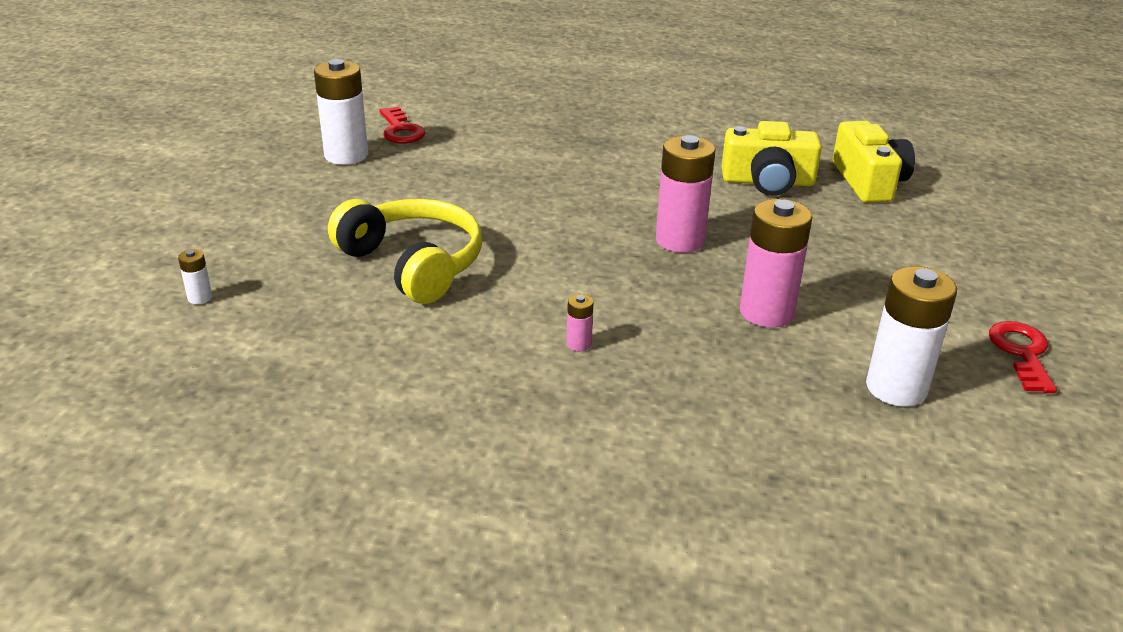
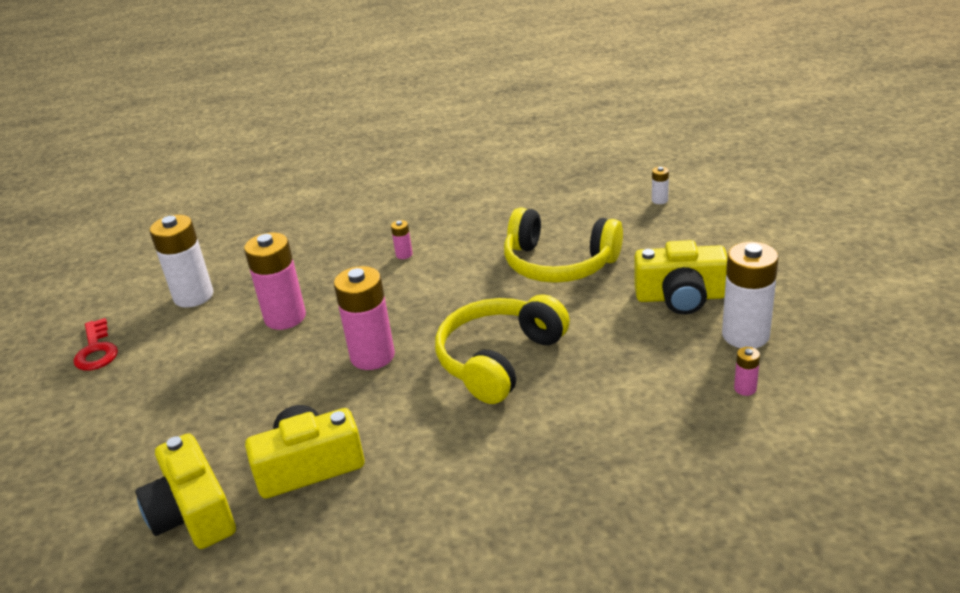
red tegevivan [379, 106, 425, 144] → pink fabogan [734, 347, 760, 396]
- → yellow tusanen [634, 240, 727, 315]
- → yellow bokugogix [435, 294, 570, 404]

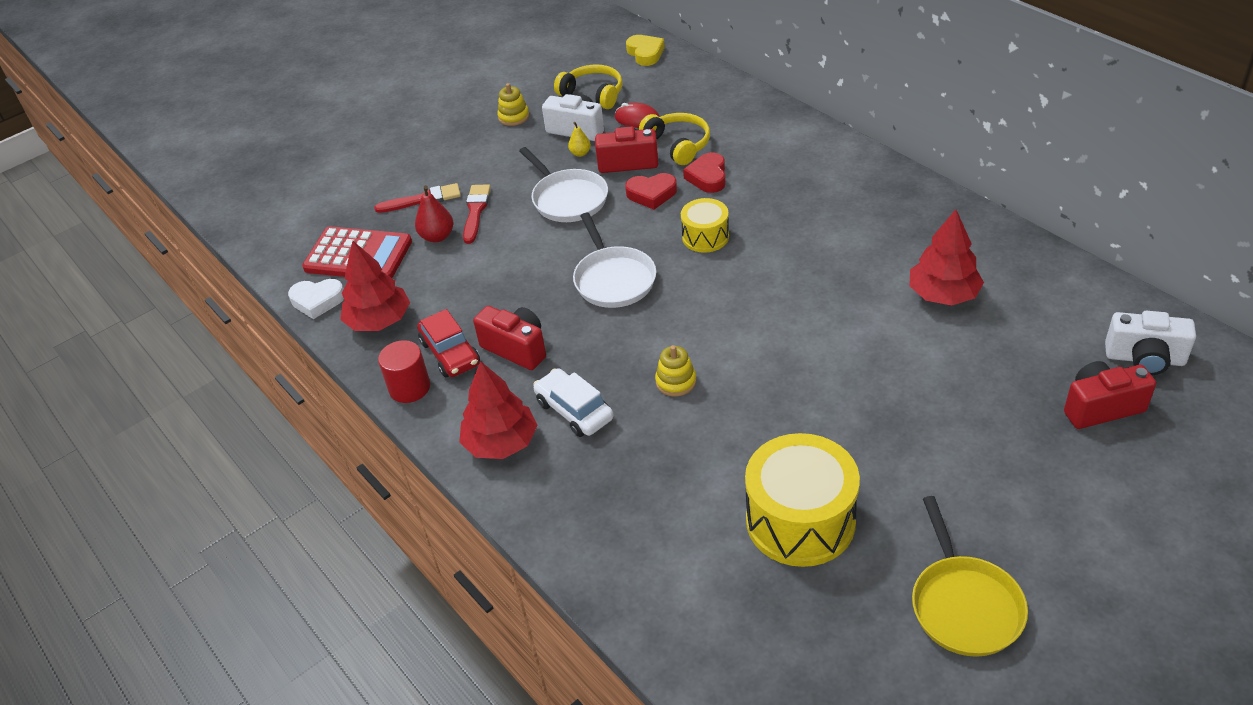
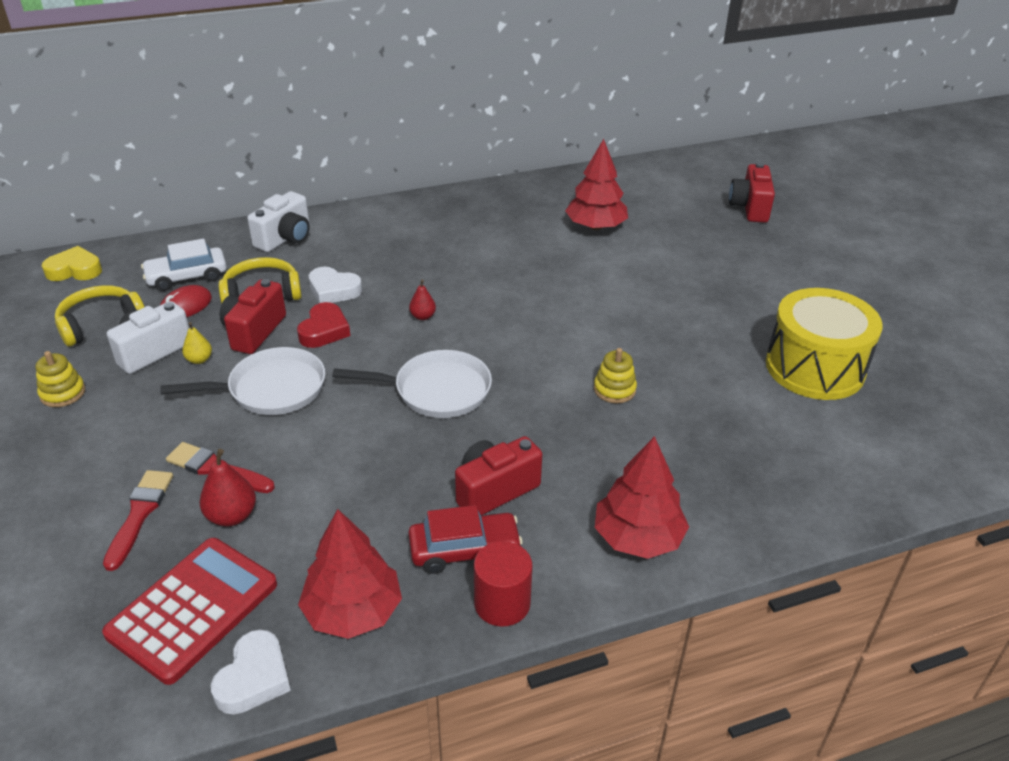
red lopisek [683, 152, 726, 193] → white lopisek [309, 267, 362, 303]
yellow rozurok [681, 198, 729, 253] → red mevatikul [409, 280, 436, 320]
white tusanen [1105, 311, 1196, 375] → white tusanen [247, 191, 310, 252], shifted
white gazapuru [533, 368, 614, 437] → white gazapuru [141, 239, 227, 291], shifted
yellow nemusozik [912, 496, 1028, 657] → -

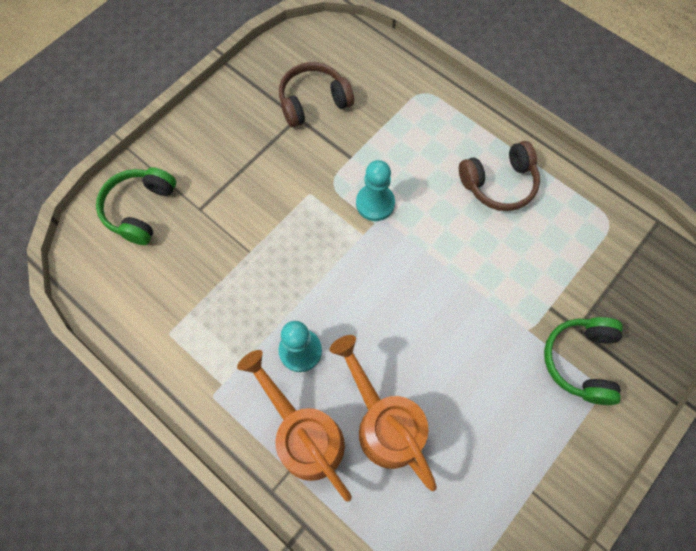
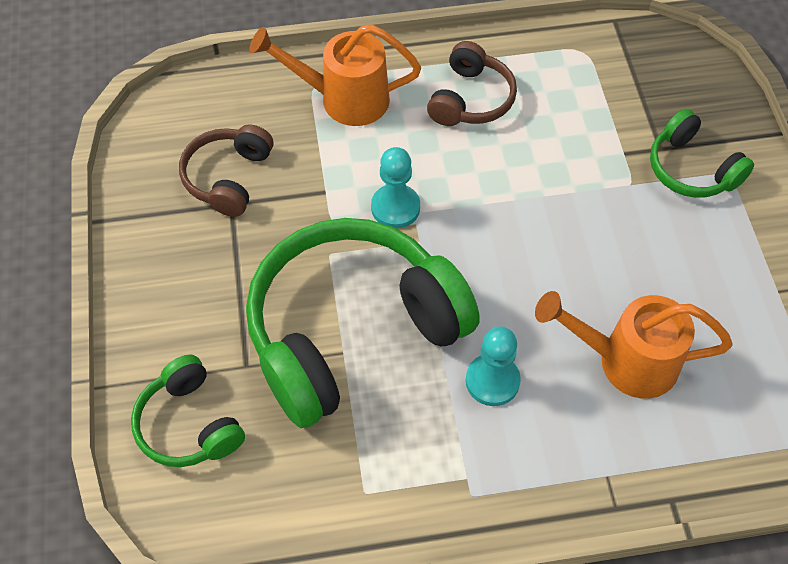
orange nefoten [237, 350, 352, 502] → orange nefoten [249, 24, 421, 126], shifted
- → green bokugogix [246, 218, 480, 428]

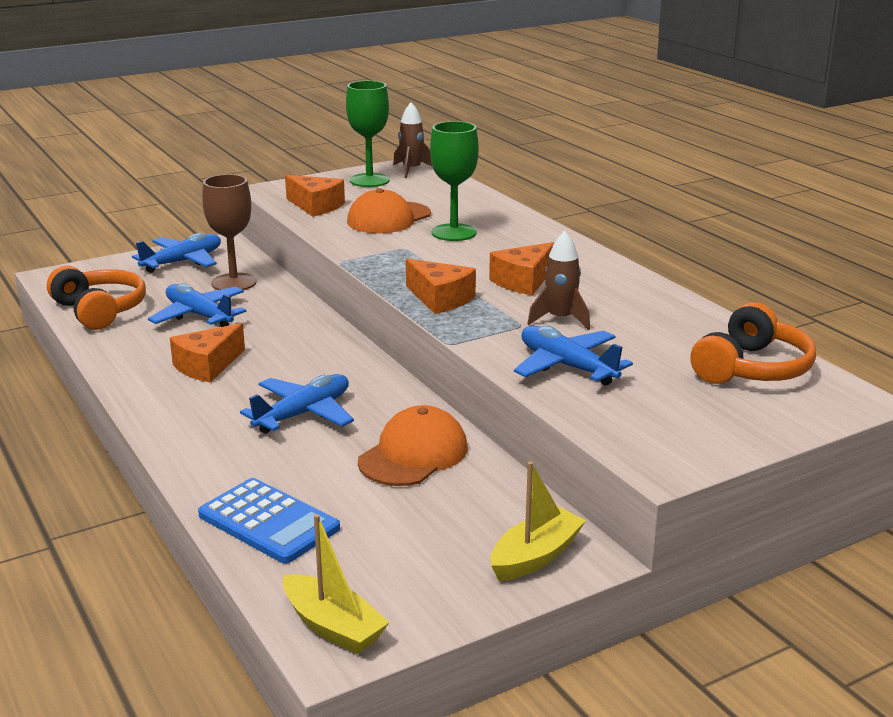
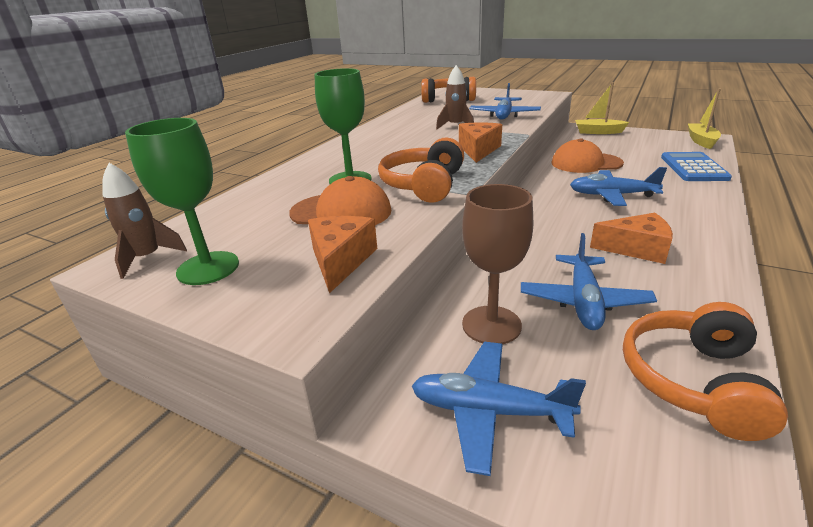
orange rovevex [489, 242, 555, 295] → -
- → orange bokugogix [378, 137, 464, 203]

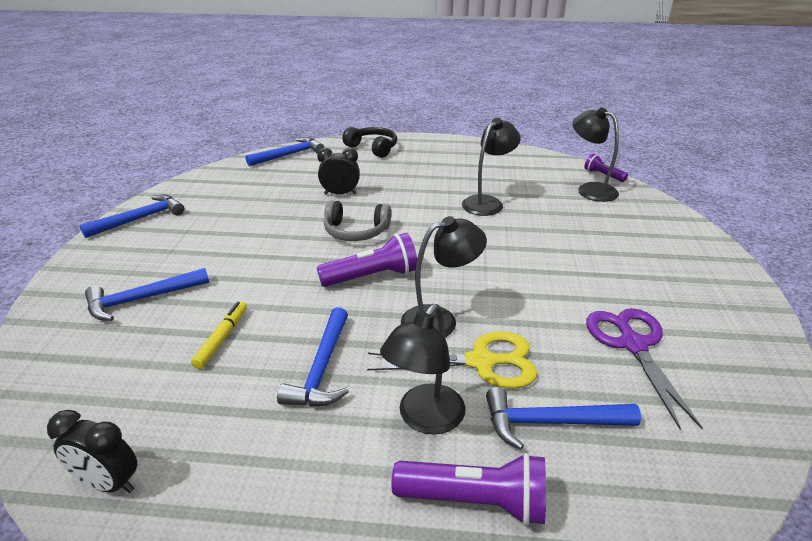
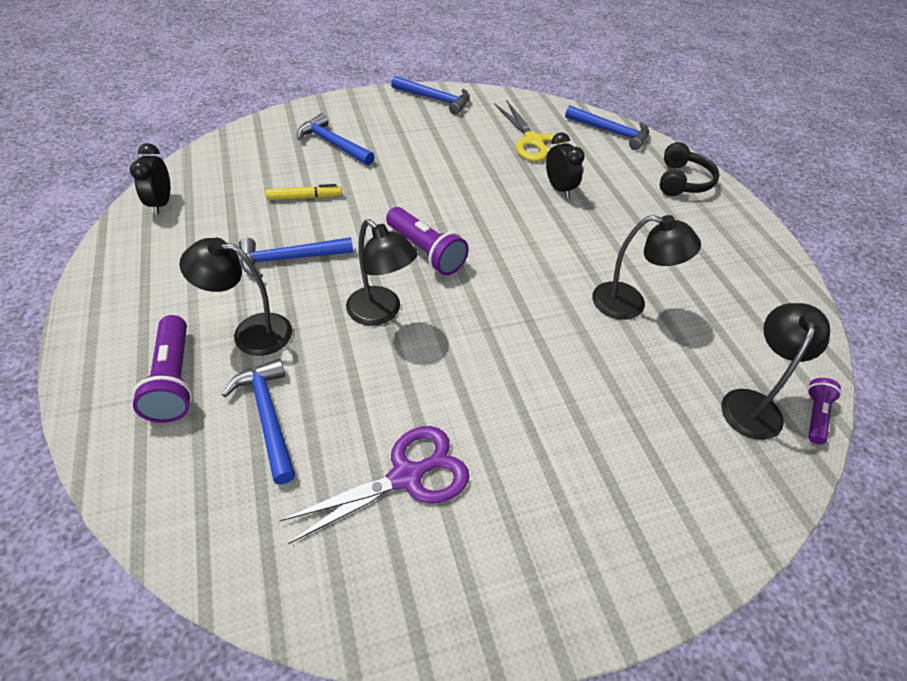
grey bokugogix [324, 200, 391, 241] → -
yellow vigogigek [367, 331, 538, 389] → yellow vigogigek [494, 100, 566, 162], shifted

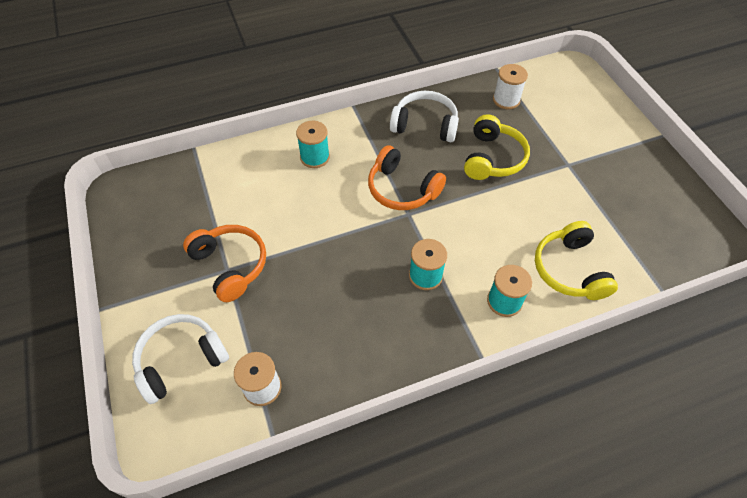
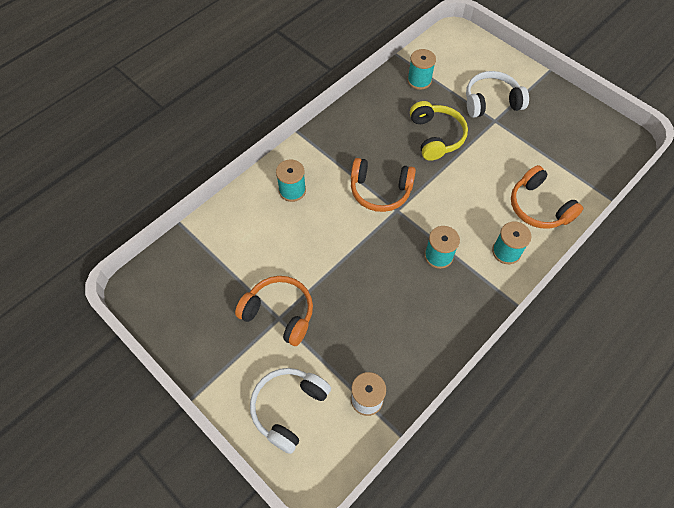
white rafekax [493, 64, 528, 109] → turquoise rafekax [407, 49, 436, 90]
white bokugogix [390, 91, 459, 142] → white bokugogix [466, 71, 529, 118], shifted
yellow bokugogix [535, 221, 618, 300] → orange bokugogix [511, 165, 583, 229]

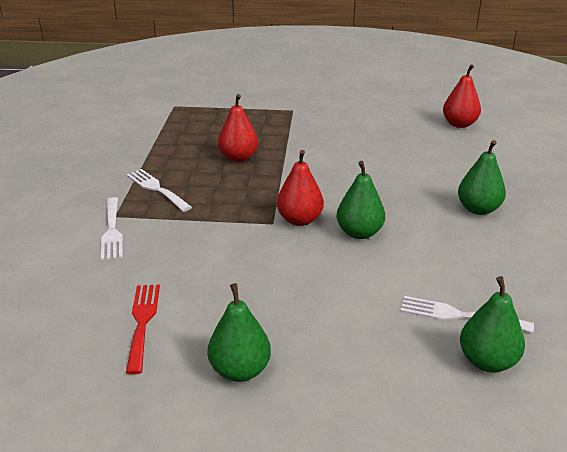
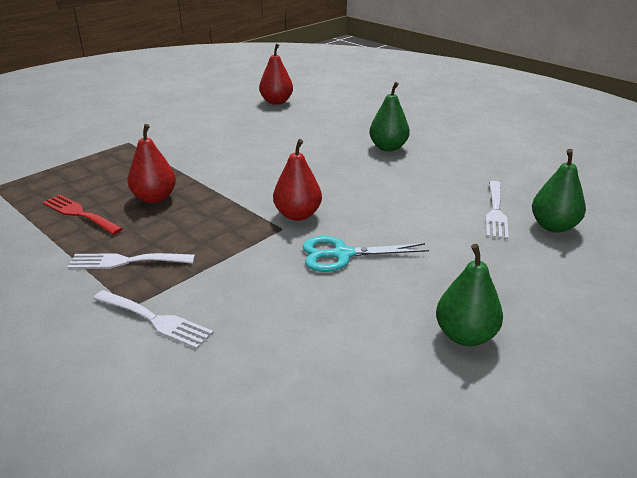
green mevatikul [337, 161, 385, 239] → -
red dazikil [126, 285, 160, 375] → red dazikil [42, 194, 123, 235], shifted
white dazikil [401, 296, 534, 333] → white dazikil [486, 181, 509, 239], 45 degrees counterclockwise
- → turquoise vigogigek [303, 236, 429, 272]

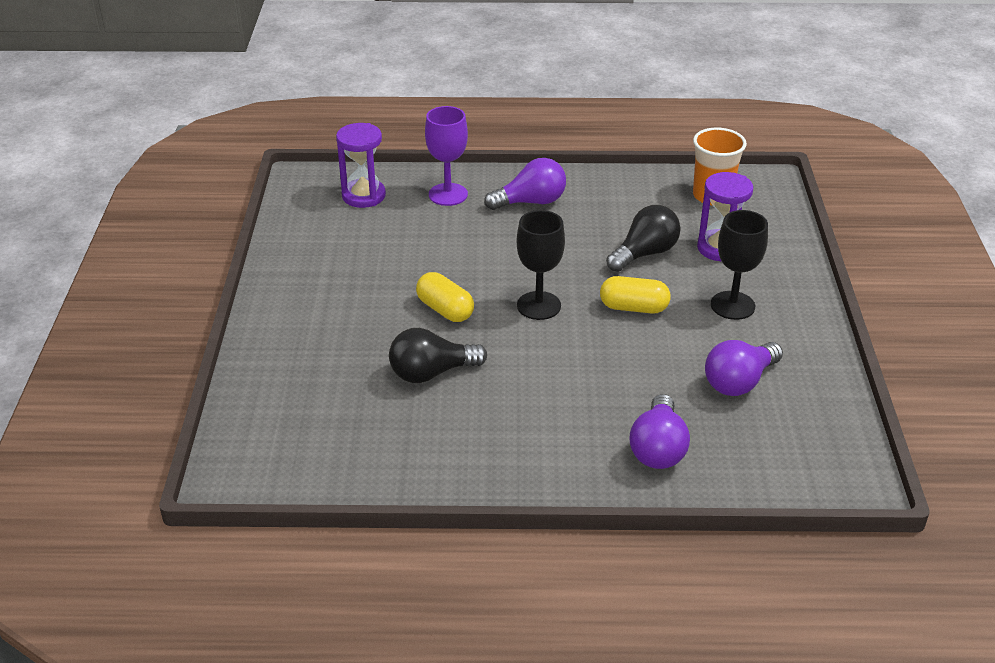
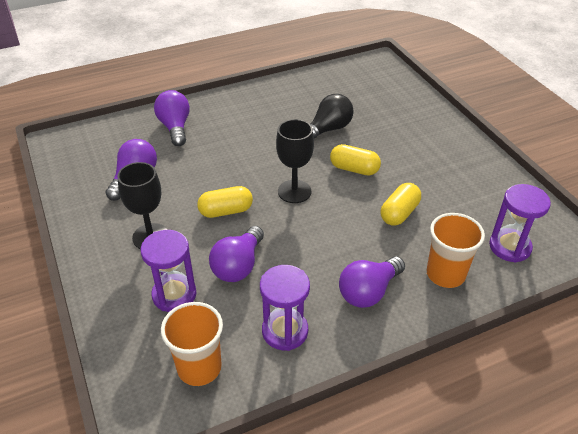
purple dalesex [425, 106, 468, 206] → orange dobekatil [427, 213, 485, 288]
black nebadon [606, 205, 680, 272] → purple nebadon [209, 226, 264, 282]
- → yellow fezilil [381, 183, 421, 226]
- → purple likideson [260, 265, 310, 351]

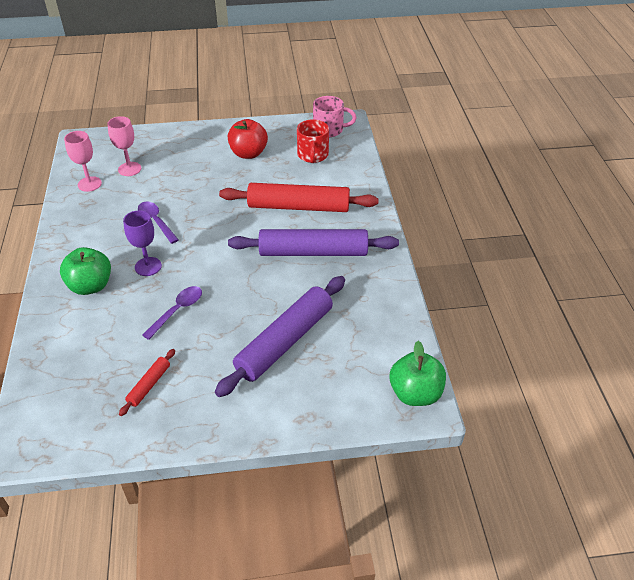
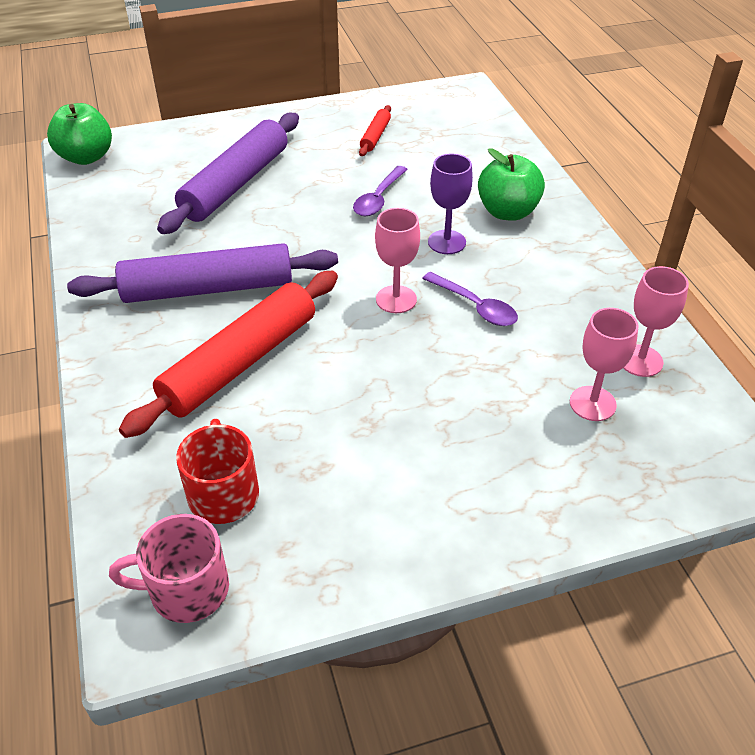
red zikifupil [228, 119, 268, 159] → -
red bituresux [219, 183, 379, 212] → red bituresux [119, 270, 338, 438], 45 degrees counterclockwise
- → pink dalesex [375, 208, 420, 313]

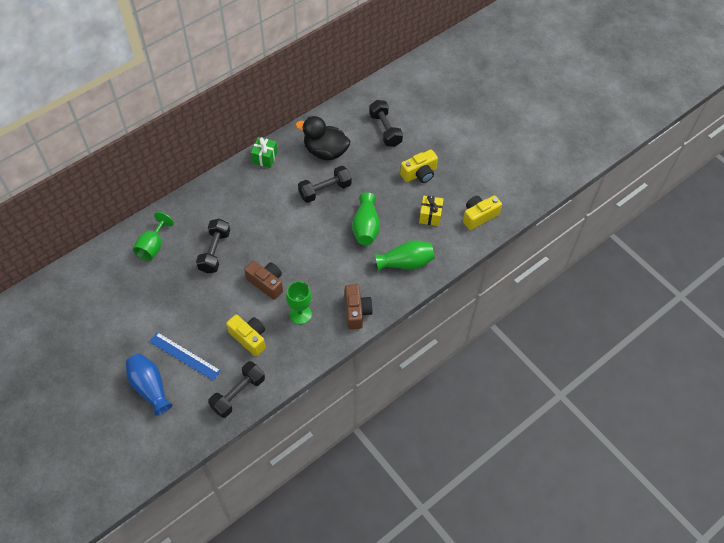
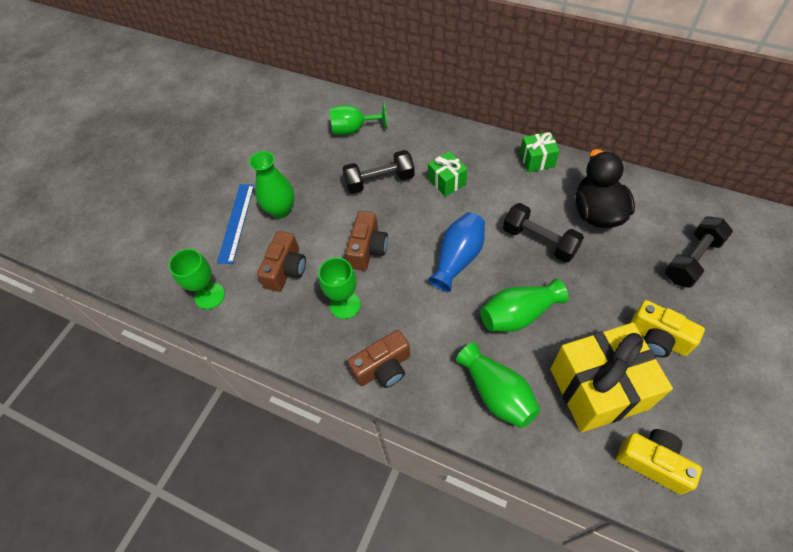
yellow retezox [419, 196, 444, 226] → yellow retezox [550, 323, 673, 432], x2.06
yellow tusanen [226, 315, 266, 356] → brown tusanen [257, 231, 306, 292]
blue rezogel [126, 353, 172, 416] → blue rezogel [428, 212, 485, 292], shifted
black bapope [208, 361, 265, 418] → green dalesex [169, 249, 225, 309]
- → green rezogel [249, 151, 294, 218]
- → green retezox [428, 151, 467, 197]

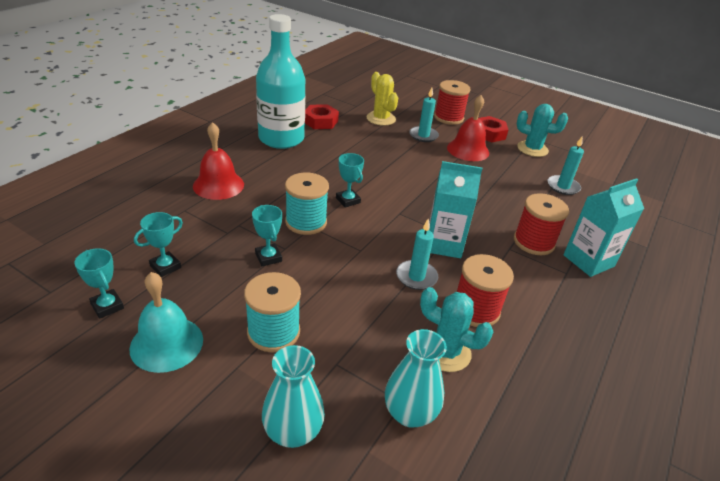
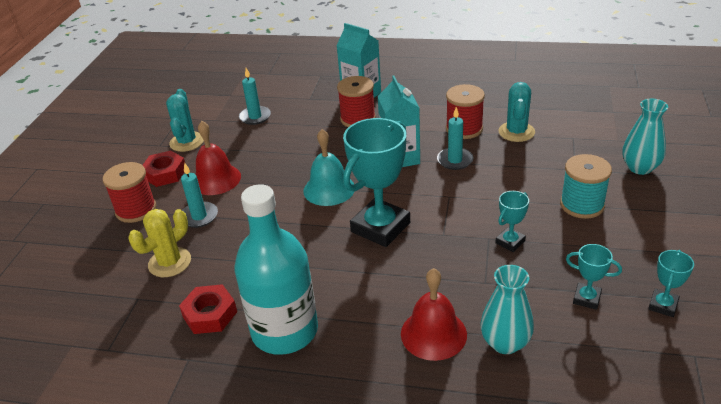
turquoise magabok [336, 153, 364, 208] → turquoise magabok [343, 118, 410, 247], x2.11
turquoise rafekax [285, 172, 329, 235] → -
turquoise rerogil [129, 272, 203, 373] → turquoise rerogil [304, 129, 354, 206], shifted
turquoise rezogel [385, 329, 447, 428] → turquoise rezogel [480, 265, 534, 354], shifted

